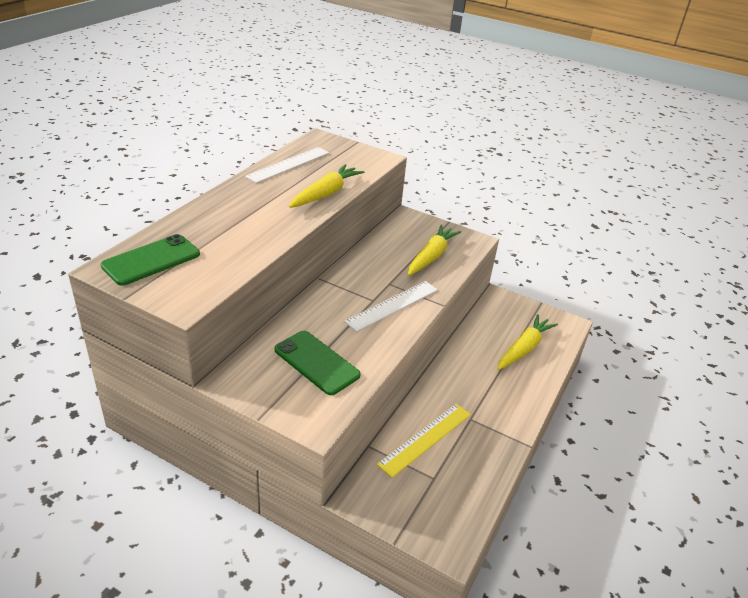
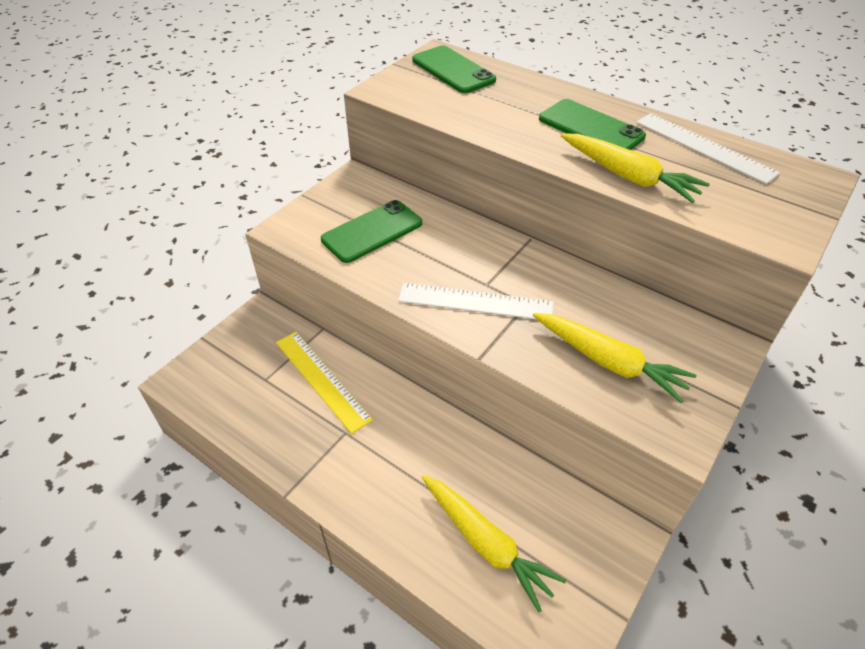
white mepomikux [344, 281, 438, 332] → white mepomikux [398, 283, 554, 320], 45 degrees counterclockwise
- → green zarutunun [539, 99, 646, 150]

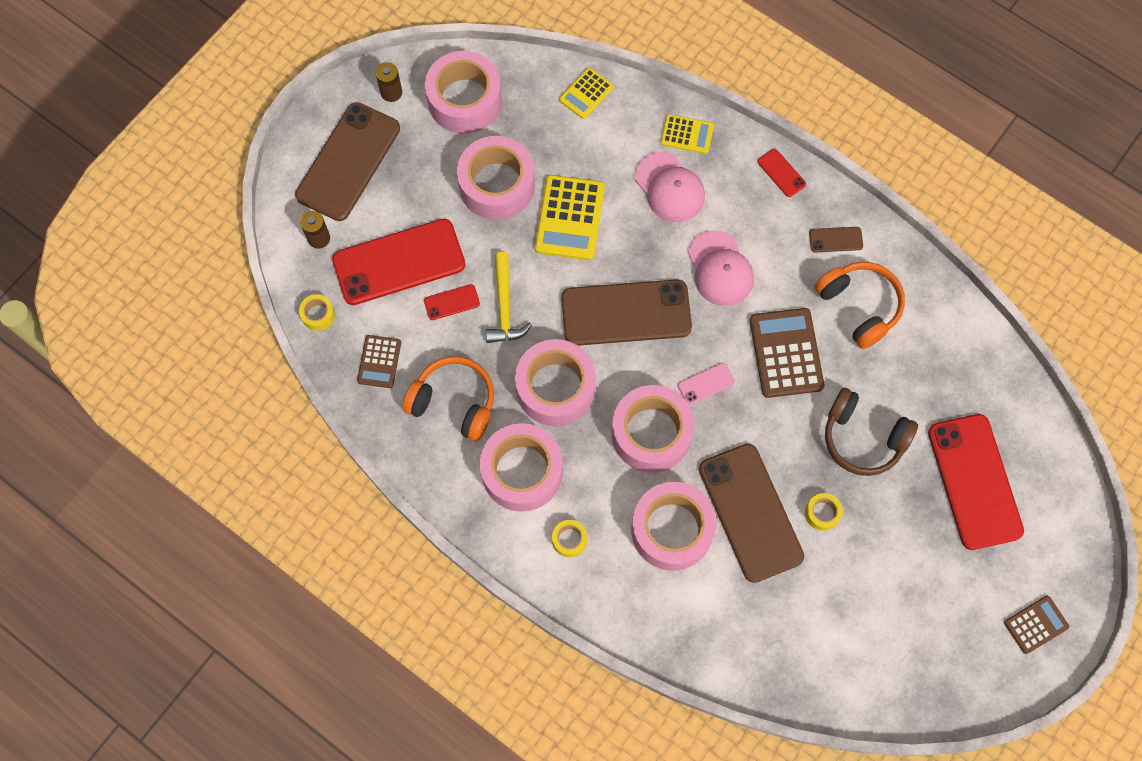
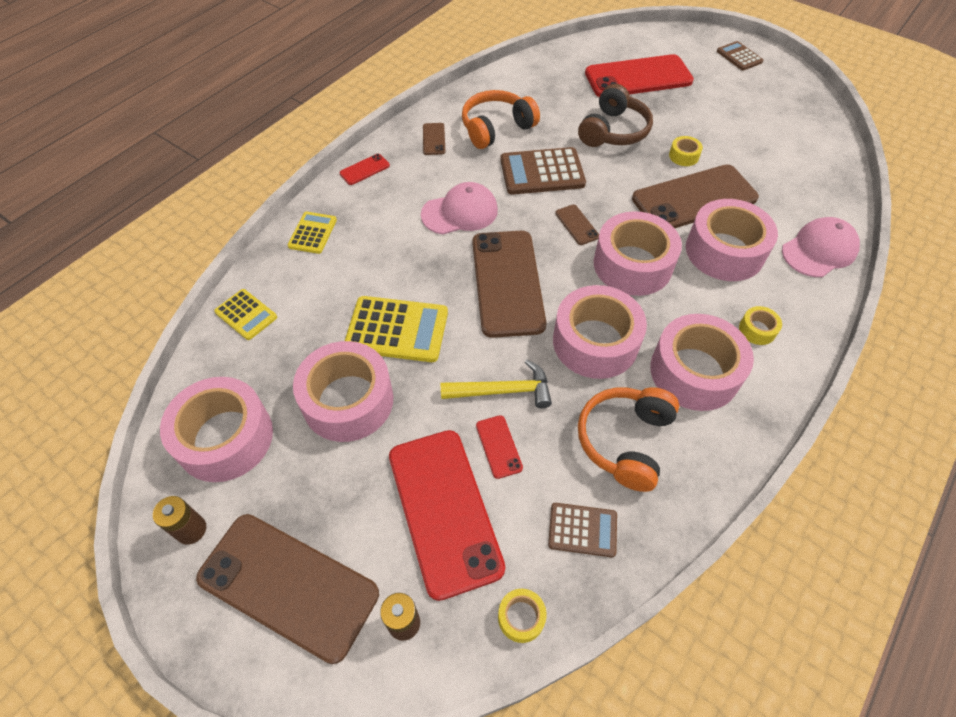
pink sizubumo [635, 152, 705, 222] → pink sizubumo [782, 217, 860, 277], shifted
pink zarutunun [678, 363, 735, 405] → brown zarutunun [555, 204, 599, 245]

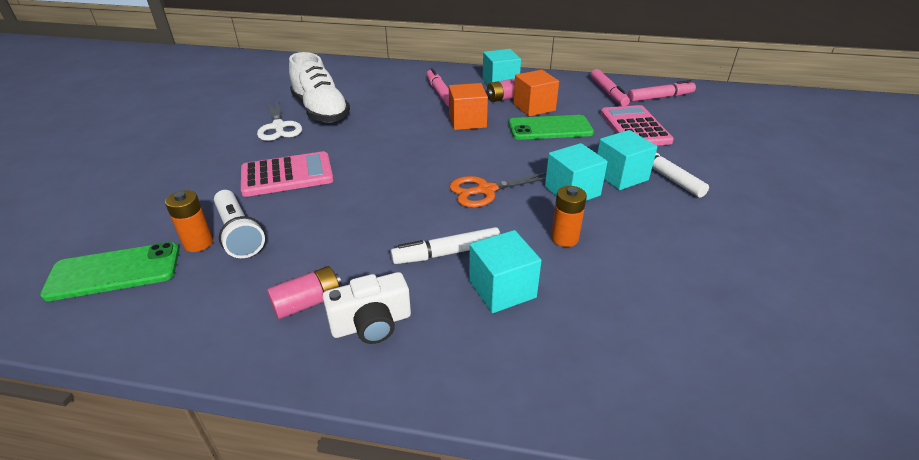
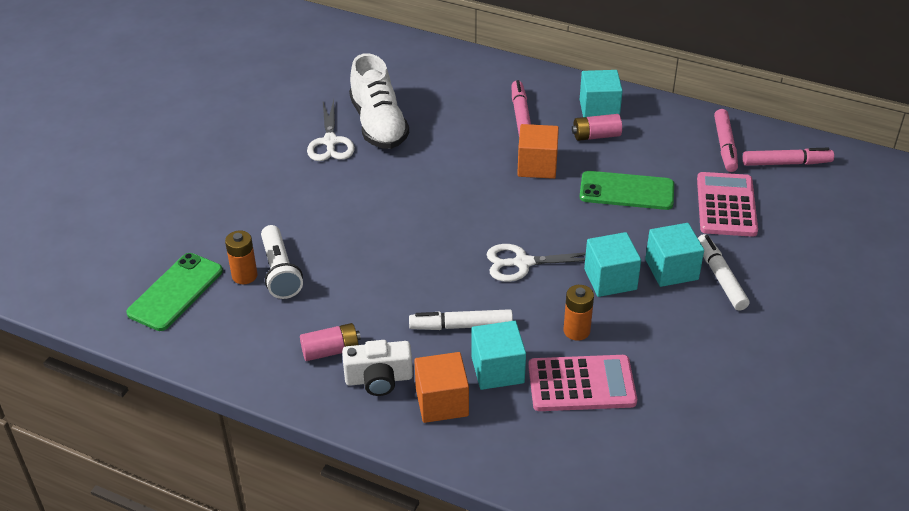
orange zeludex [513, 70, 559, 117] → orange zeludex [414, 352, 469, 423], shifted
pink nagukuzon [241, 151, 334, 197] → pink nagukuzon [528, 355, 637, 411], shifted
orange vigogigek [450, 172, 546, 208] → white vigogigek [487, 244, 586, 282]
green zarutunun [40, 242, 179, 301] → green zarutunun [126, 253, 223, 331], 60 degrees counterclockwise

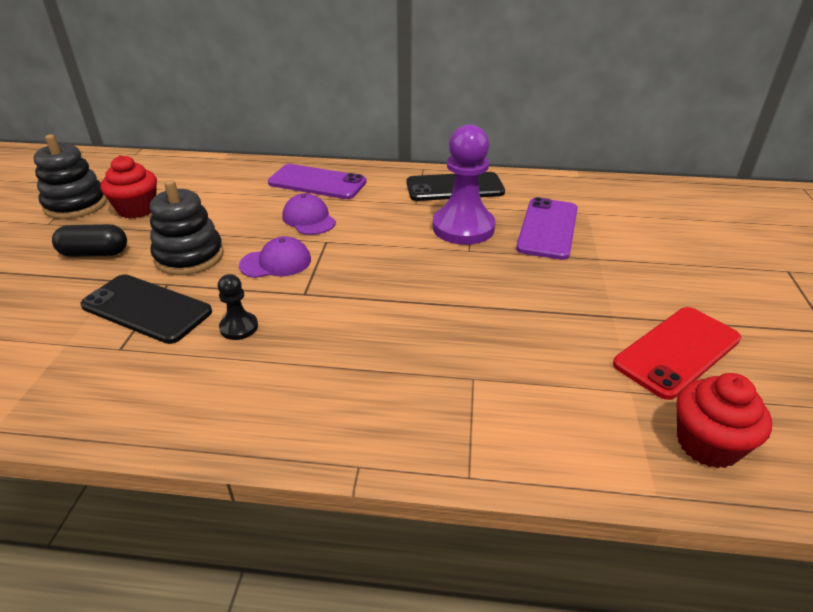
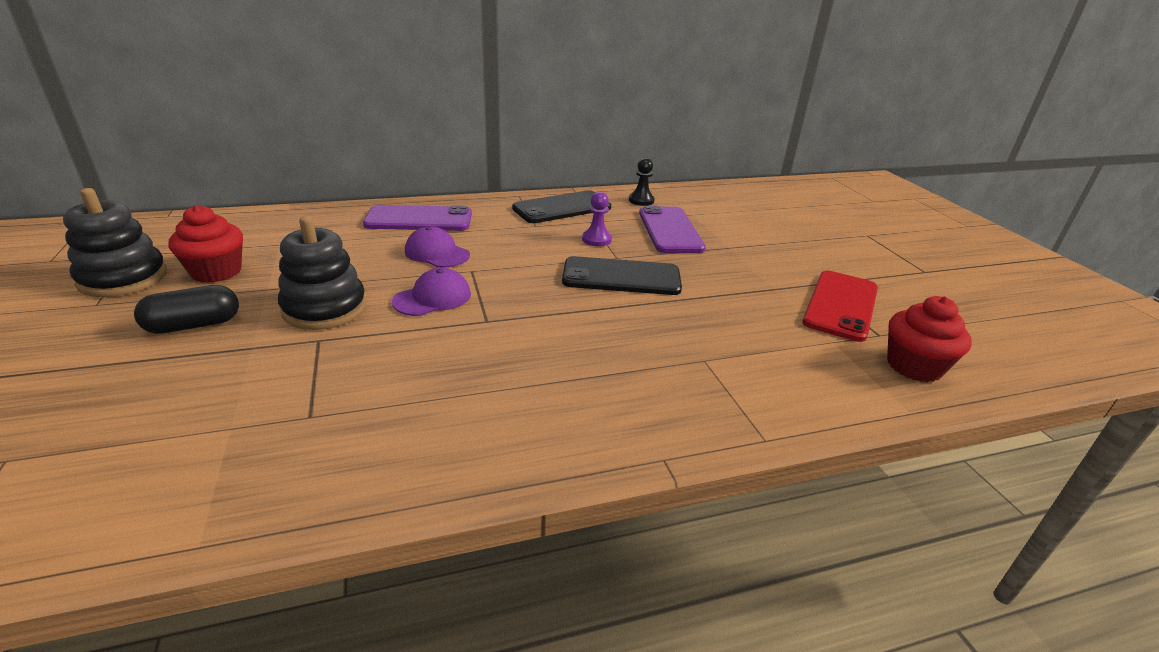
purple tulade [432, 124, 495, 245] → purple tulade [582, 191, 612, 246], x0.48
black zarutunun [80, 274, 212, 344] → black zarutunun [562, 256, 682, 295], shifted
black tulade [218, 274, 258, 340] → black tulade [629, 158, 655, 206], shifted

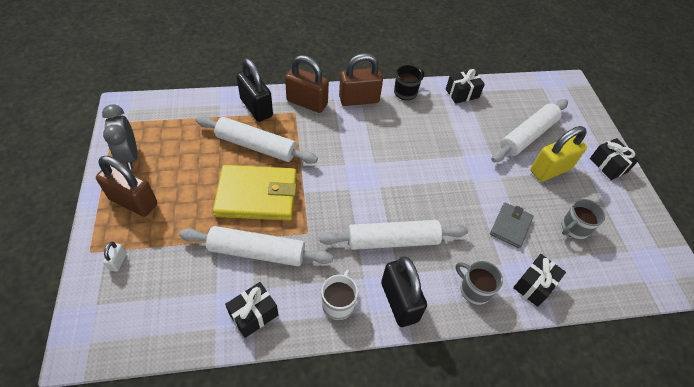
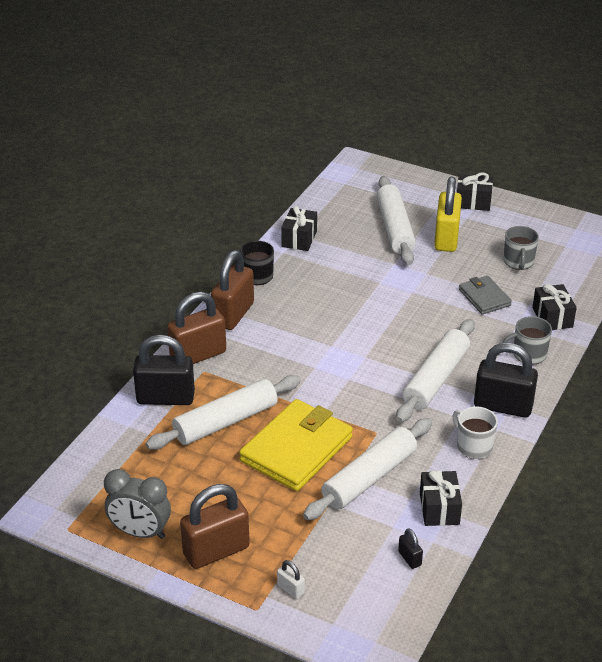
- → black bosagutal [398, 528, 423, 569]

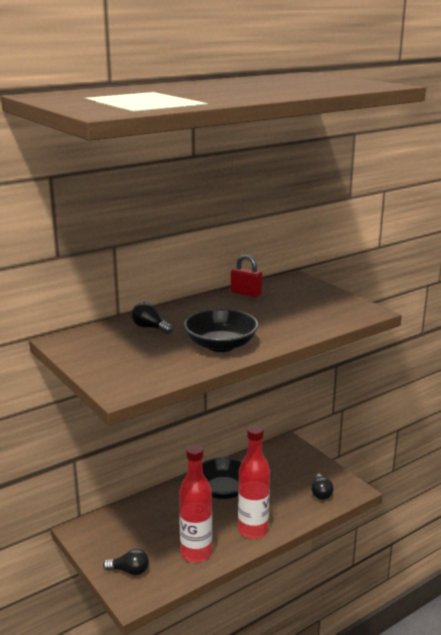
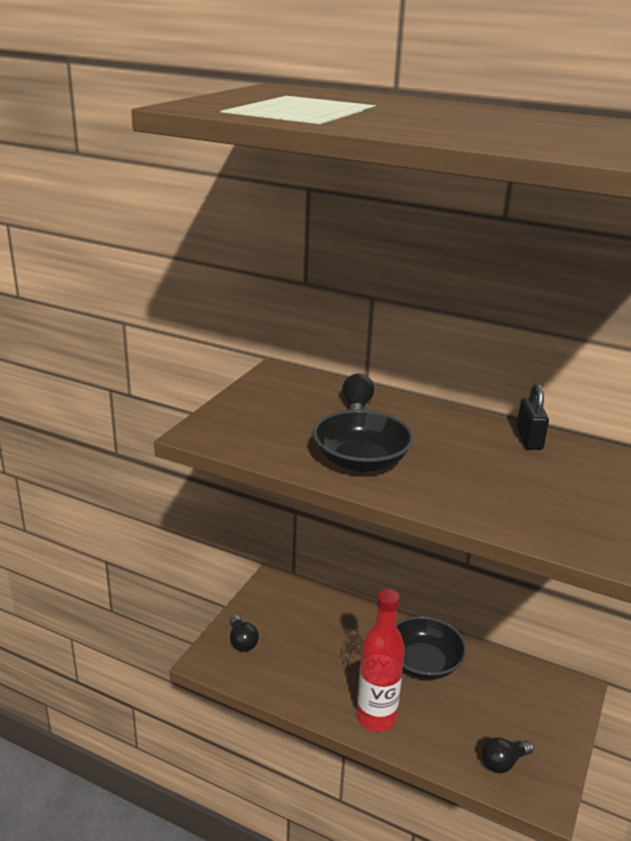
red bosagutal [231, 255, 262, 297] → black bosagutal [516, 384, 549, 450]
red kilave [179, 445, 212, 562] → -

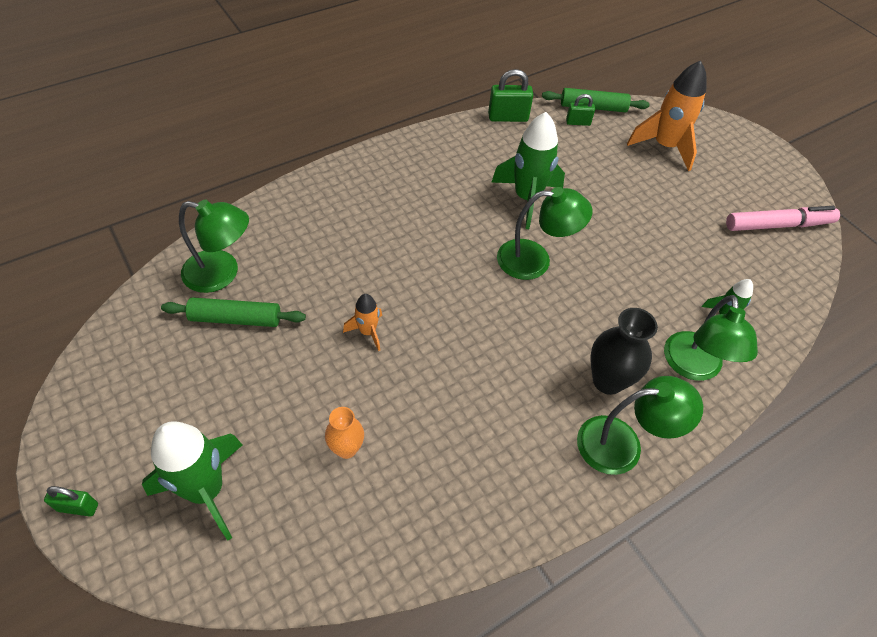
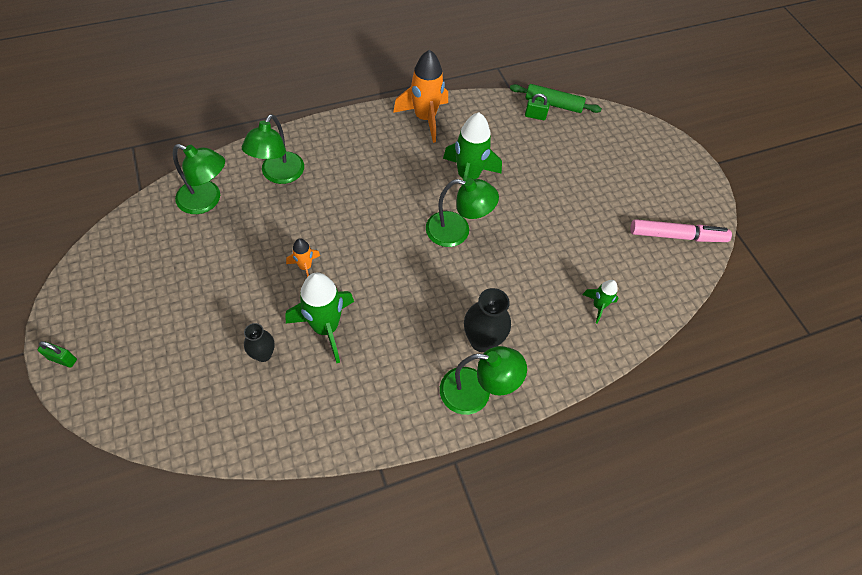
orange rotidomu [627, 60, 707, 171] → orange rotidomu [393, 50, 448, 143], shifted
green bosagutal [488, 69, 533, 122] → -
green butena [664, 295, 758, 381] → green butena [242, 114, 304, 184], shifted
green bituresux [161, 297, 306, 327] → -
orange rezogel [325, 407, 364, 459] → black rezogel [244, 323, 275, 362]
green rotidomu [142, 421, 242, 541] → green rotidomu [285, 272, 354, 363], shifted

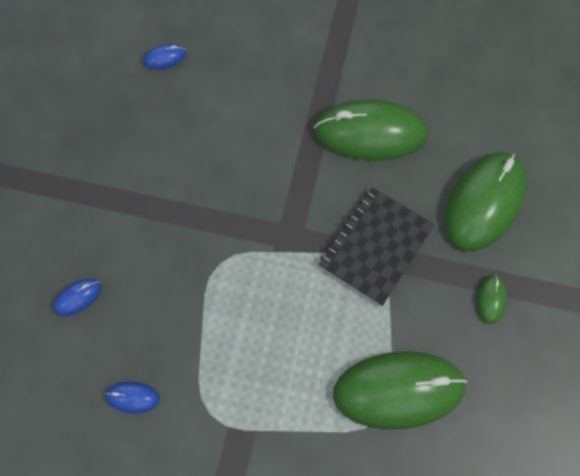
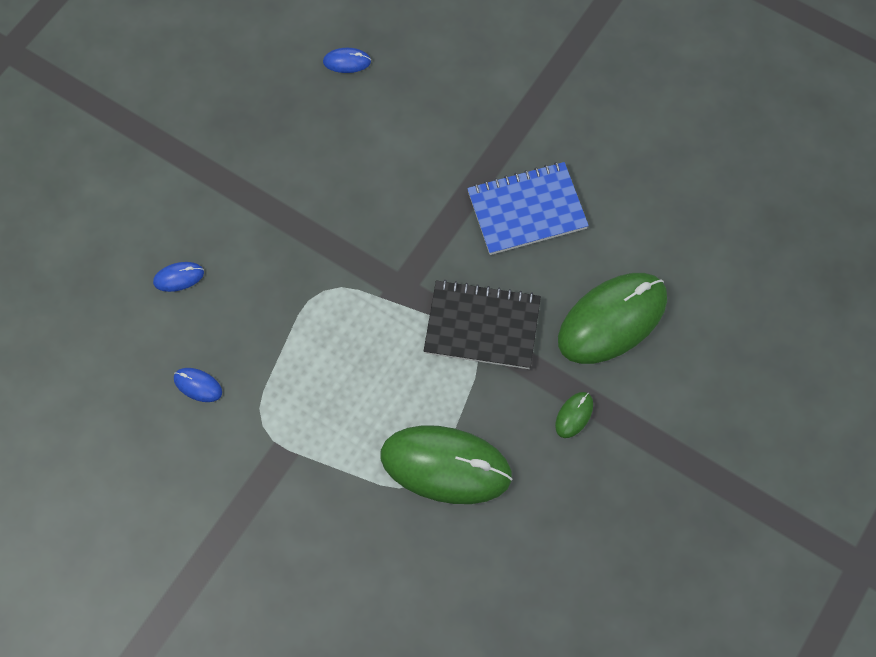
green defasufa [314, 100, 428, 160] → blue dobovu [467, 162, 589, 255]
black dobovu [318, 188, 434, 306] → black dobovu [424, 280, 541, 369], 45 degrees clockwise

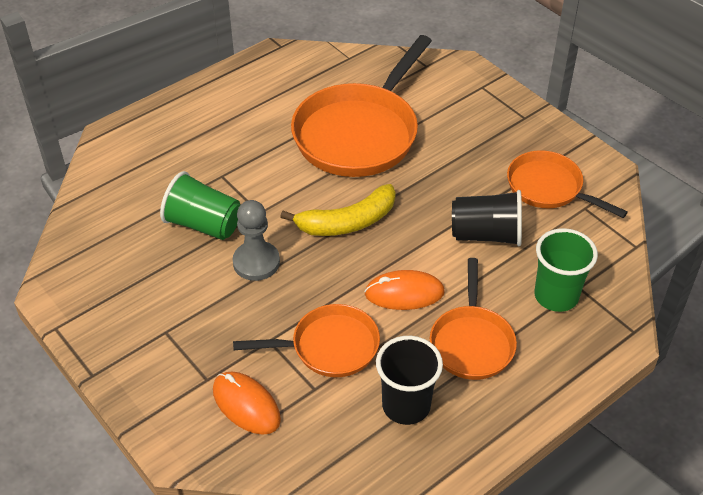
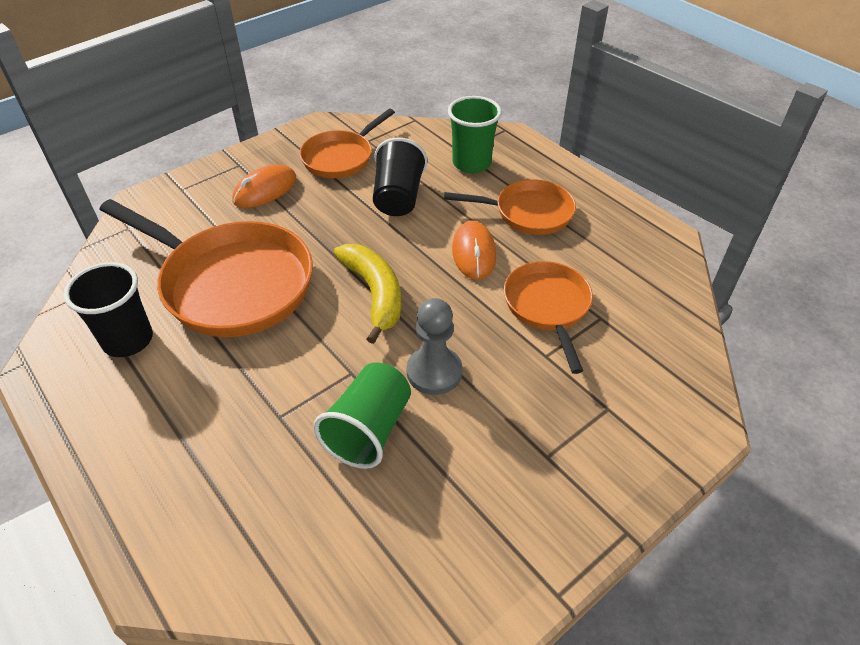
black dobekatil [376, 336, 443, 425] → black dobekatil [64, 262, 153, 357], shifted
orange defasufa [213, 372, 281, 435] → orange defasufa [232, 164, 296, 208], shifted

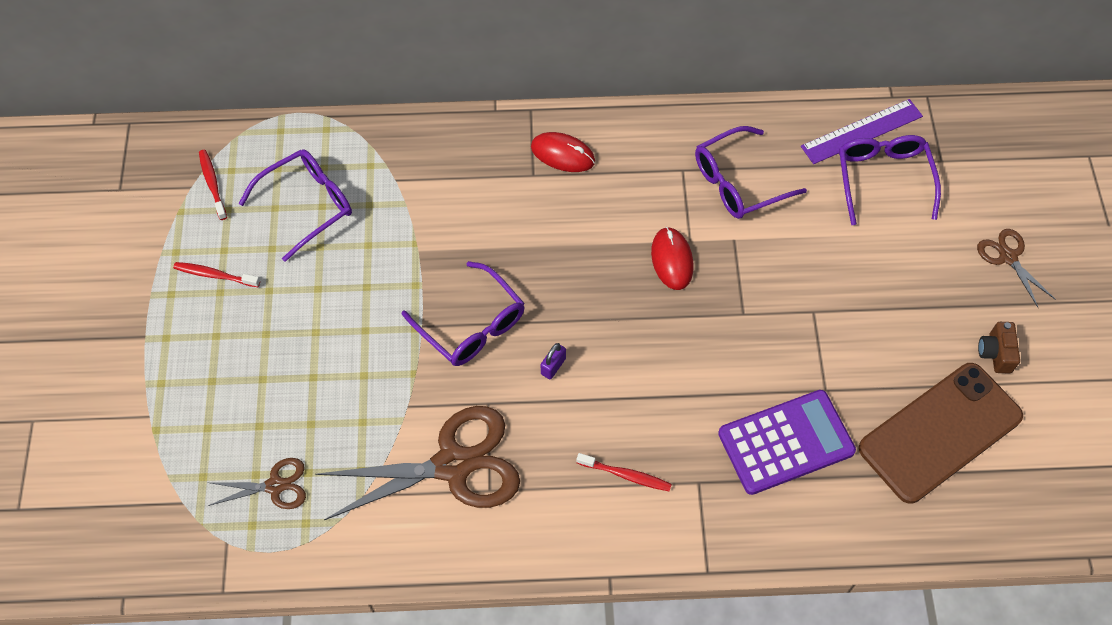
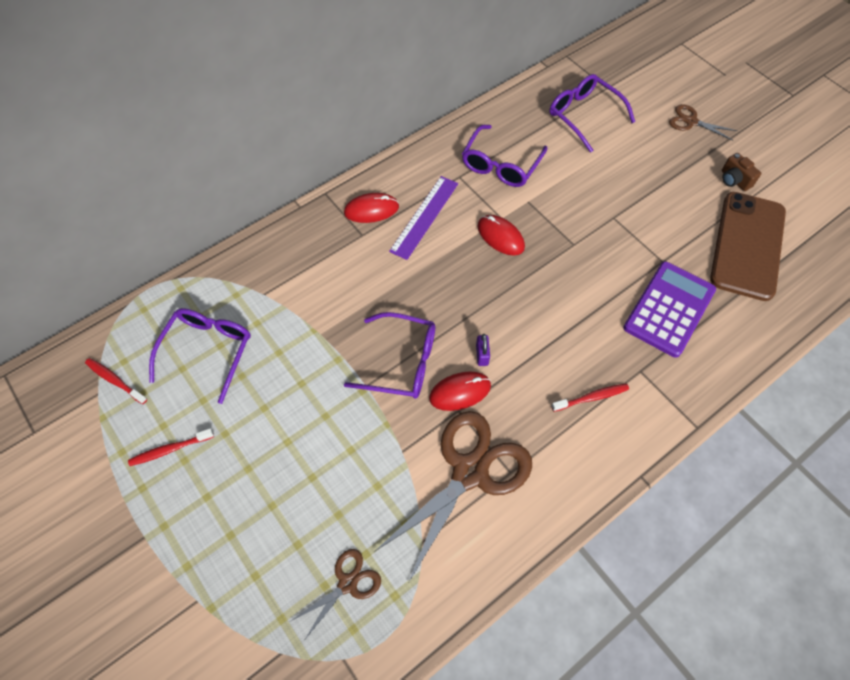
purple mepomikux [801, 99, 923, 164] → purple mepomikux [389, 176, 458, 260], shifted
- → red defasufa [429, 372, 491, 411]

